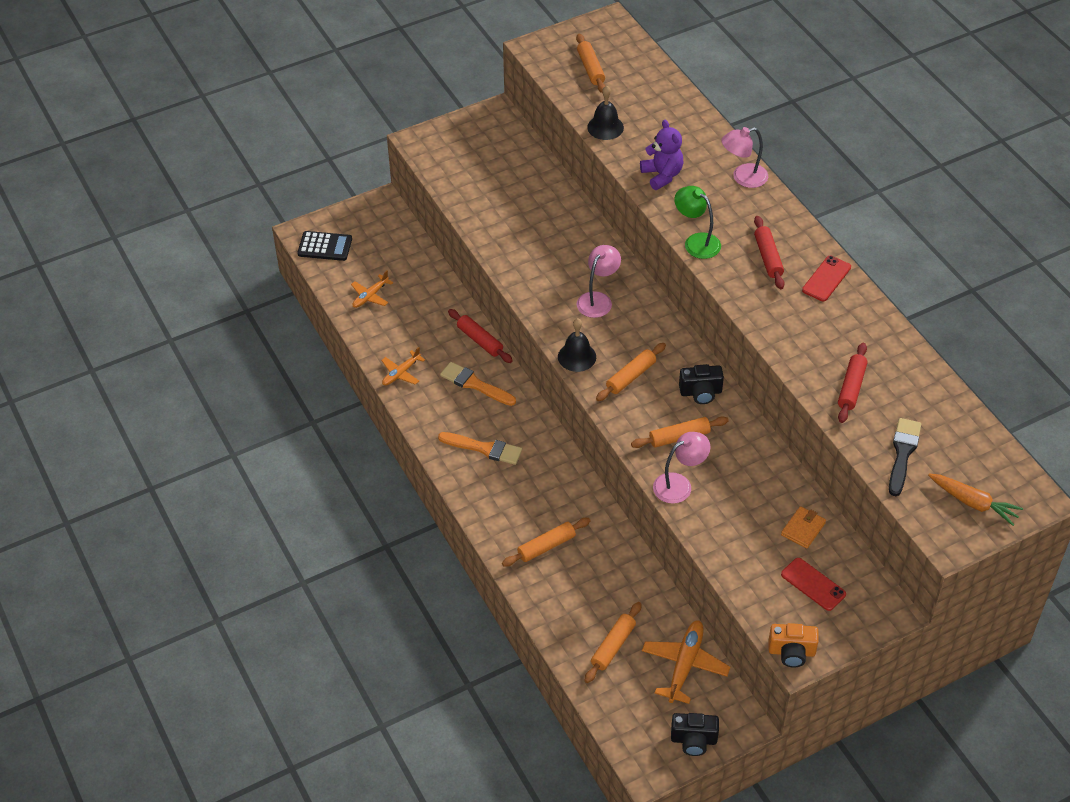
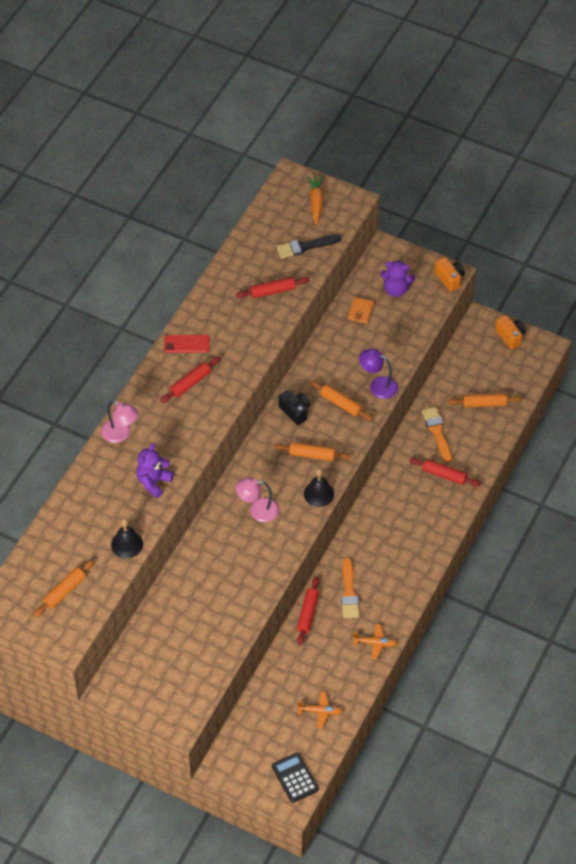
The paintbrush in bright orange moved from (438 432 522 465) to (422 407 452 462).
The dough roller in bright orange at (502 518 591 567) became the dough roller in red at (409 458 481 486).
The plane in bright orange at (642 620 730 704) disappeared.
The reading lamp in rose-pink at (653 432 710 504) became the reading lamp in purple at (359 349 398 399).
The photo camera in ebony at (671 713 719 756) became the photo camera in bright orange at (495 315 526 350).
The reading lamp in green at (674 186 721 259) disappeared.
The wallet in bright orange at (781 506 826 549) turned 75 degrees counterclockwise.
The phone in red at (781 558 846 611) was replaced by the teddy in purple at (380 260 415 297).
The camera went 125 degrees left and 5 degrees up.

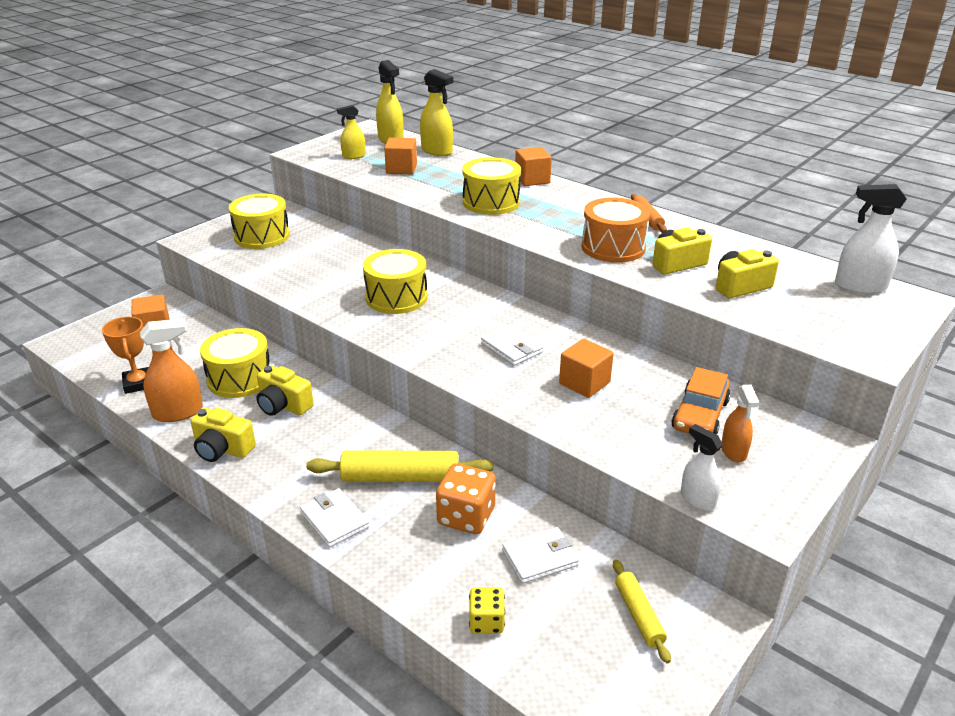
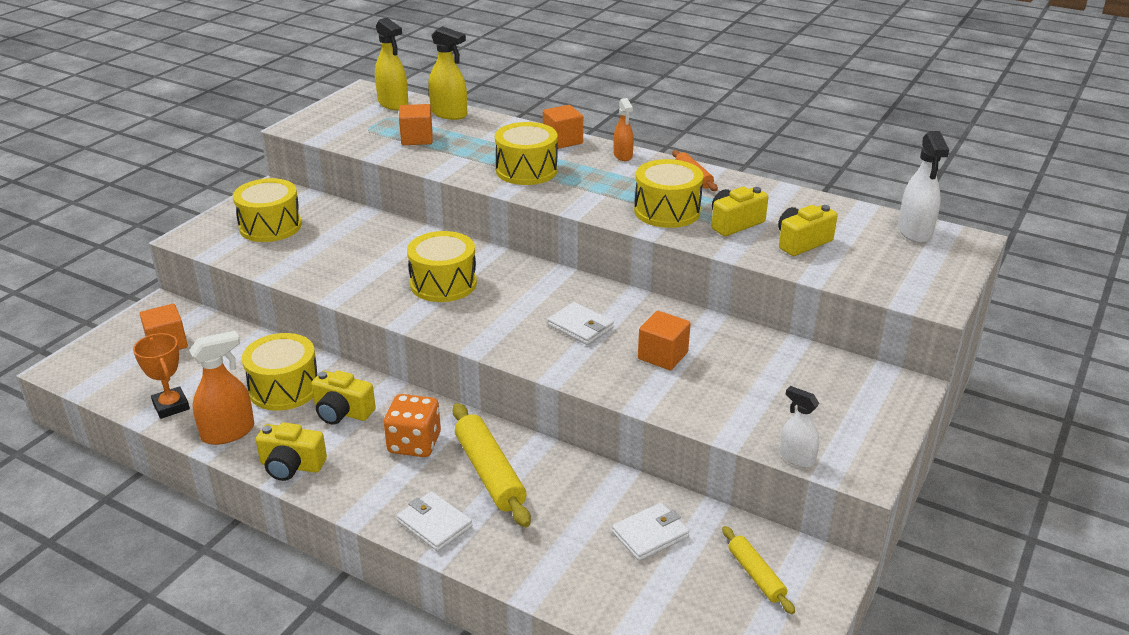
The dough roller in yellow at (306 450 493 482) turned 75 degrees clockwise.
The spray bottle in yellow at (337 105 366 159) disappeared.
The game die in bright orange moved from (436 463 496 534) to (384 394 441 457).
The game die in yellow at (469 587 505 634) disappeared.
The snare drum in bright orange at (582 197 650 263) became the snare drum in yellow at (634 159 703 228).
The car in bright orange at (671 367 731 434) disappeared.
The spray bottle in bright orange moved from (721 385 759 462) to (614 98 634 161).
The spray bottle in pure white at (835 184 907 294) turned 90 degrees counterclockwise.
The camera went 10 degrees left and 0 degrees up.

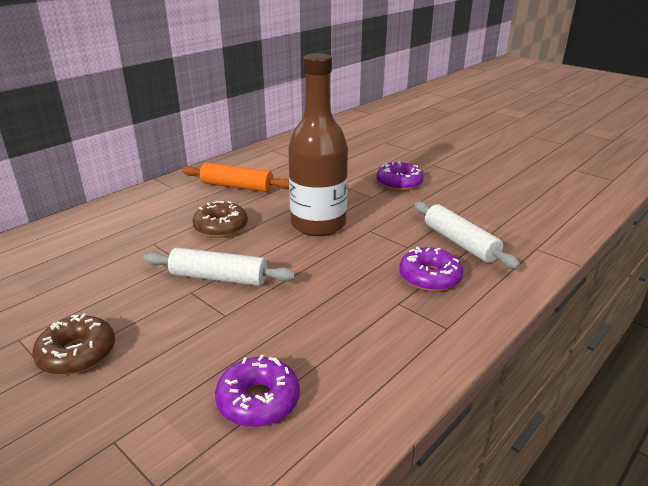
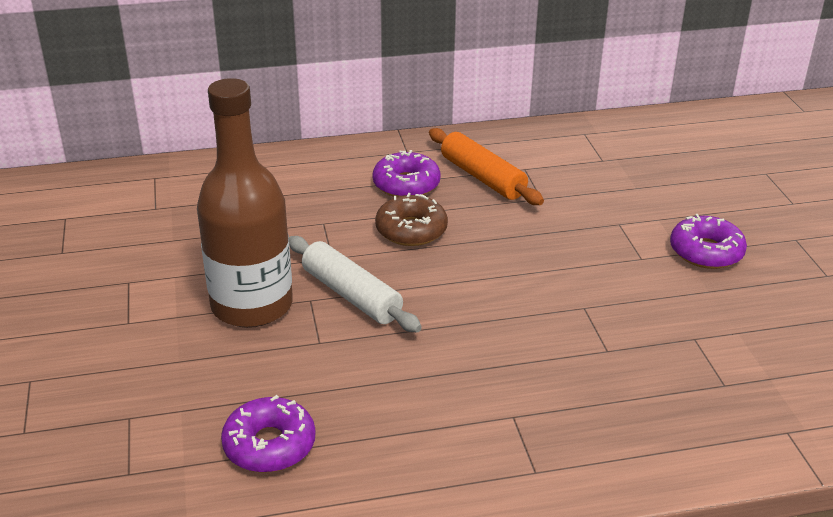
The glazed donut in dark brown at (32 313 115 375) disappeared.
The bottle in dark brown moved from (288 53 348 236) to (197 78 293 328).
The glazed donut in purple moved from (399 247 463 292) to (372 150 441 197).
The dough roller in pure white at (414 202 520 269) disappeared.
The camera went 35 degrees right and 5 degrees up.

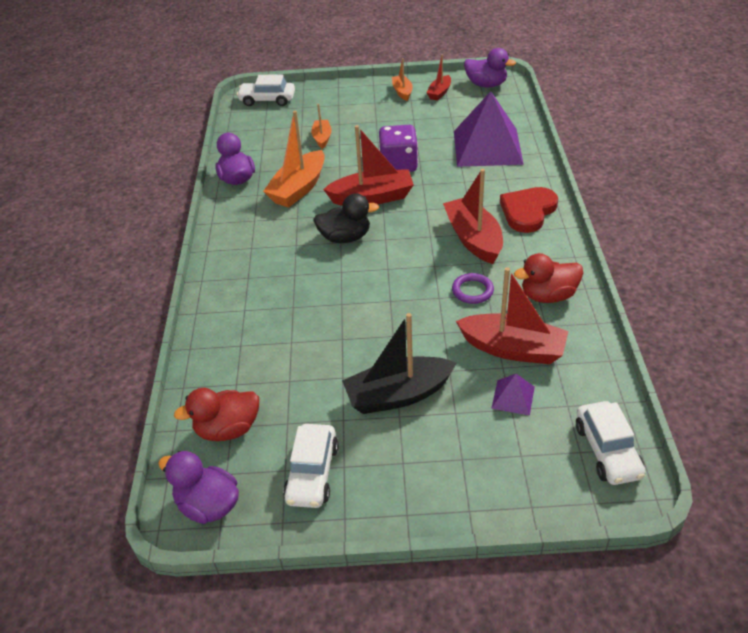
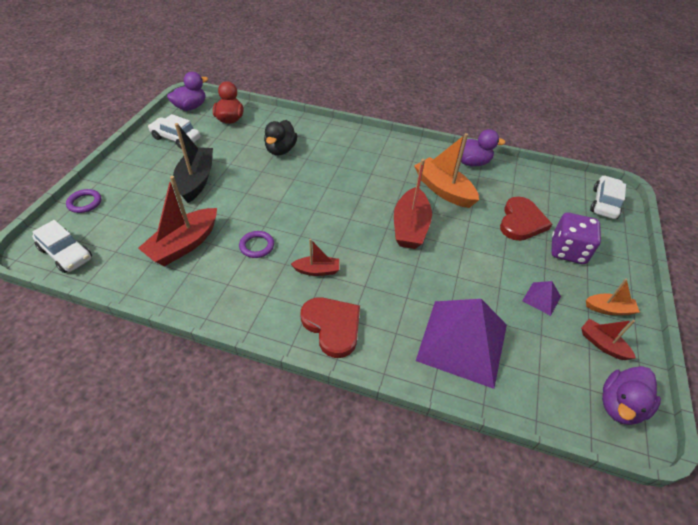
The toy boat in bright orange at (311 104 332 149) was replaced by the heart in red at (500 197 552 241).
The toy duck in ebony moved from (313 193 379 243) to (264 120 297 155).
The game die in purple moved from (379 125 418 172) to (551 212 601 264).
The toy boat in red at (443 169 503 264) changed to 0.55 times the size.
The pyramid in purple moved from (491 374 535 415) to (522 281 561 316).
The toy duck in red at (514 253 583 303) disappeared.
The car in pure white at (576 401 646 485) turned 150 degrees counterclockwise.
The hoop in purple at (66 189 101 213) appeared.
The camera went 105 degrees right and 5 degrees up.

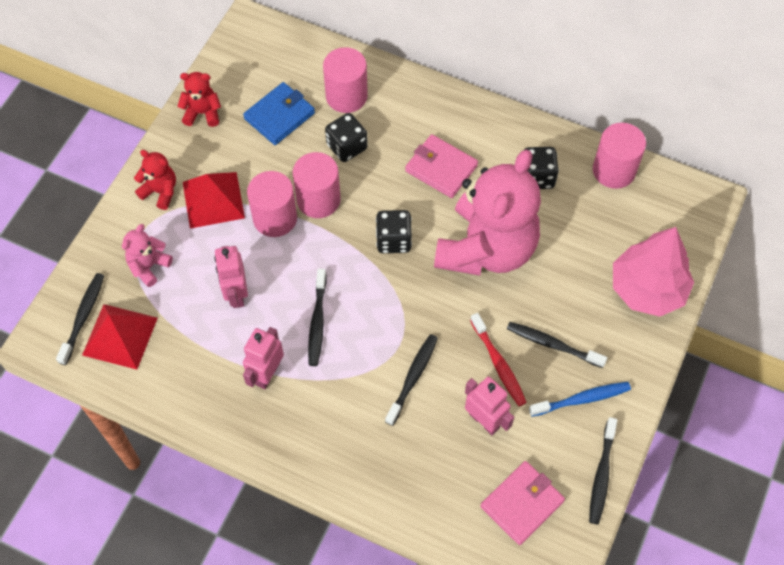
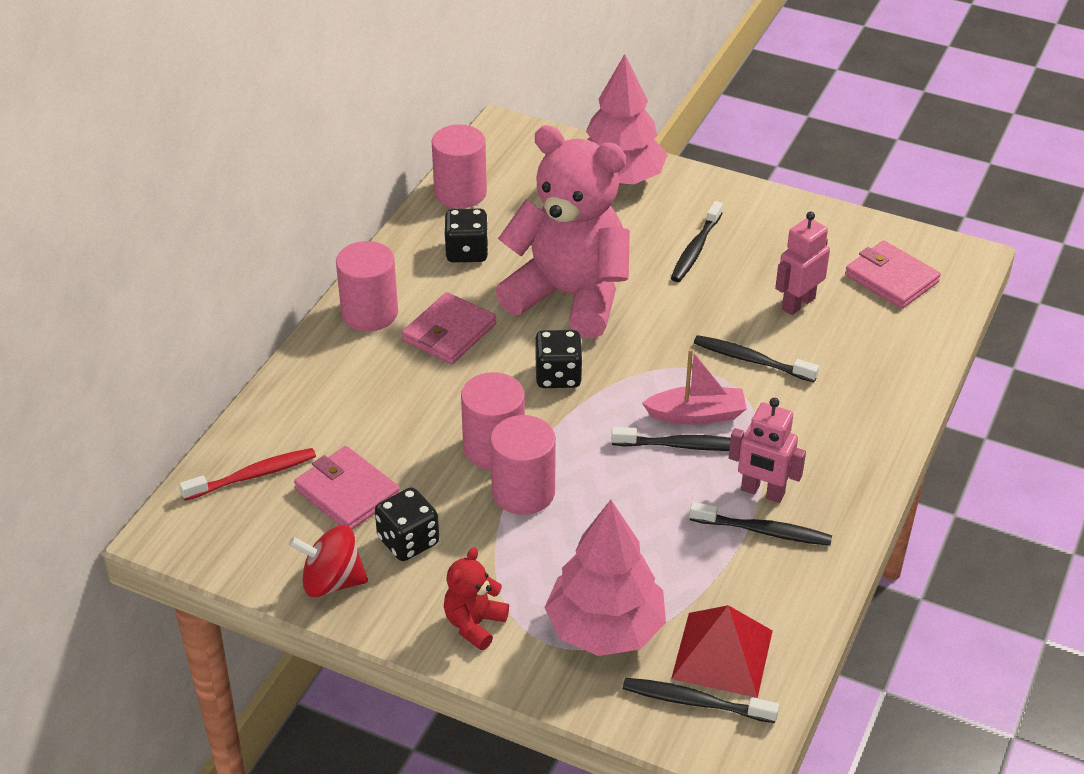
The teddy in rose-pink at (122 224 173 287) was replaced by the tree in rose-pink at (545 500 666 656).
The teddy in red at (177 72 221 127) was replaced by the spinning top in red at (289 525 368 597).
The pyramid in red at (183 172 245 229) disappeared.
The toy robot in rose-pink at (214 246 248 308) disappeared.
The wallet in royal blue at (243 82 315 145) became the wallet in rose-pink at (294 446 400 529).
The solid cylinder in rose-pink moved from (323 47 368 113) to (336 241 398 332).
The game die in ebony moved from (325 113 368 162) to (375 487 439 561).
The toothbrush in red moved from (470 313 527 406) to (179 448 316 501).
The toothbrush in royal blue at (529 382 631 417) disappeared.
The toothbrush in ebony moved from (589 417 617 524) to (690 502 832 546).
The toy boat in rose-pink at (642 349 747 425) appeared.
The camera went 90 degrees left and 20 degrees down.

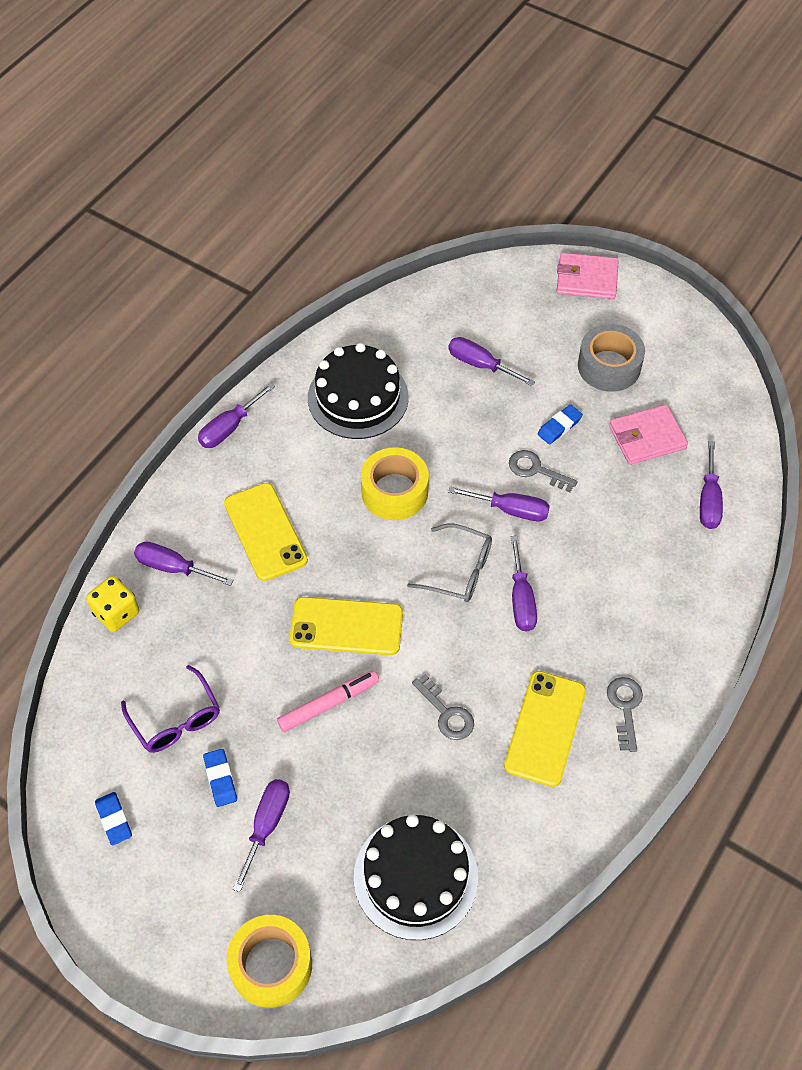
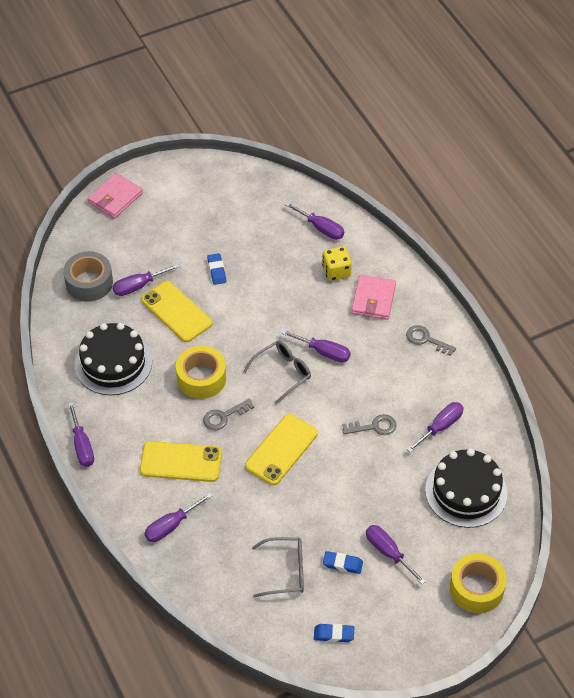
The game die in yellow moved from (86 576 139 632) to (322 246 352 281).
The spectacles in purple at (121 665 220 753) became the spectacles in gray at (252 537 304 597).
The marker in rose-pink at (277 670 379 732) disappeared.
The screwdriver in purple moved from (448 486 550 521) to (407 402 464 453).
The phone in yellow moved from (504 671 586 787) to (141 281 212 342).
The key in gray moved from (509 450 578 492) to (203 399 254 430).
The roll of tape in gray moved from (578 324 645 392) to (63 251 113 302).
The wallet in rose-pink moved from (609 404 688 465) to (351 275 396 320).
The camera went 60 degrees left and 5 degrees down.

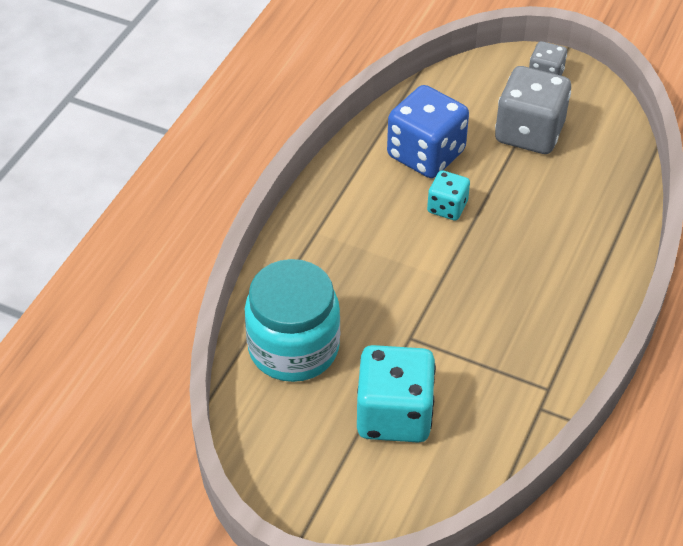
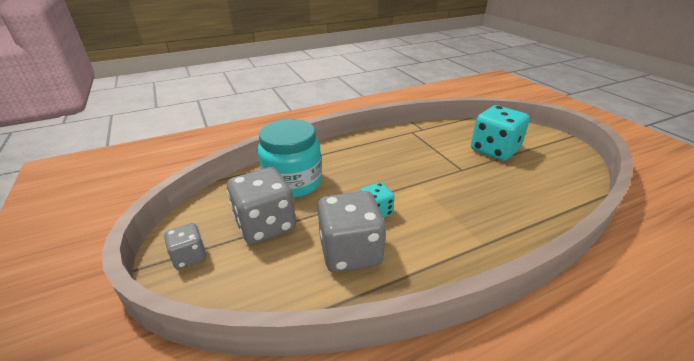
The preserve jar in aqua moved from (245 259 340 382) to (257 119 322 198).
The game die in royal blue at (387 85 469 178) became the game die in gray at (318 191 386 272).
The camera went 140 degrees left and 15 degrees down.

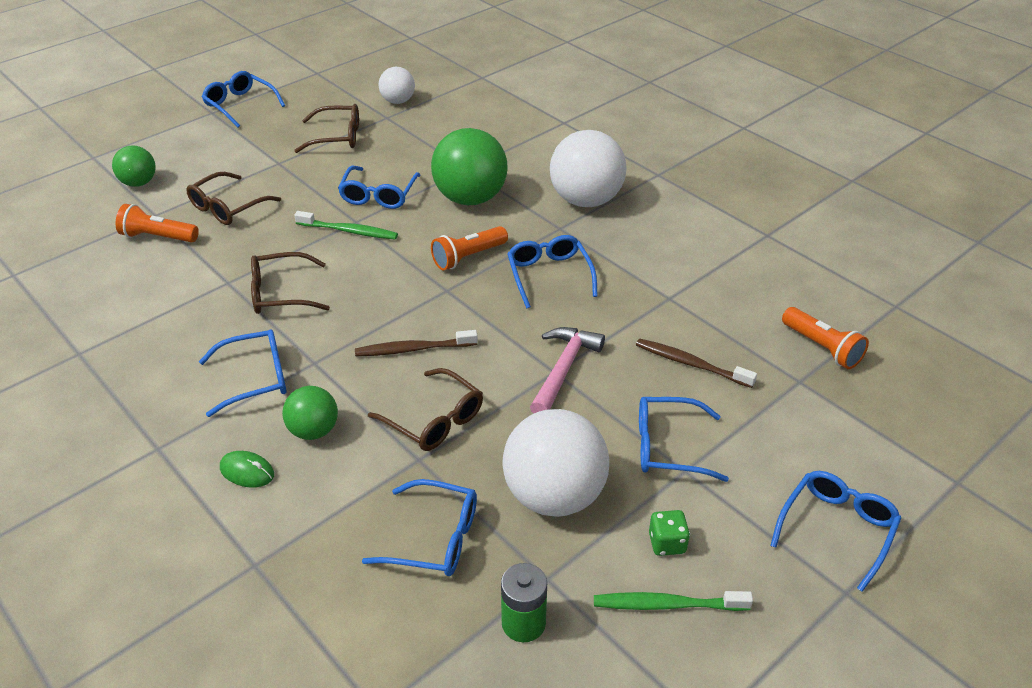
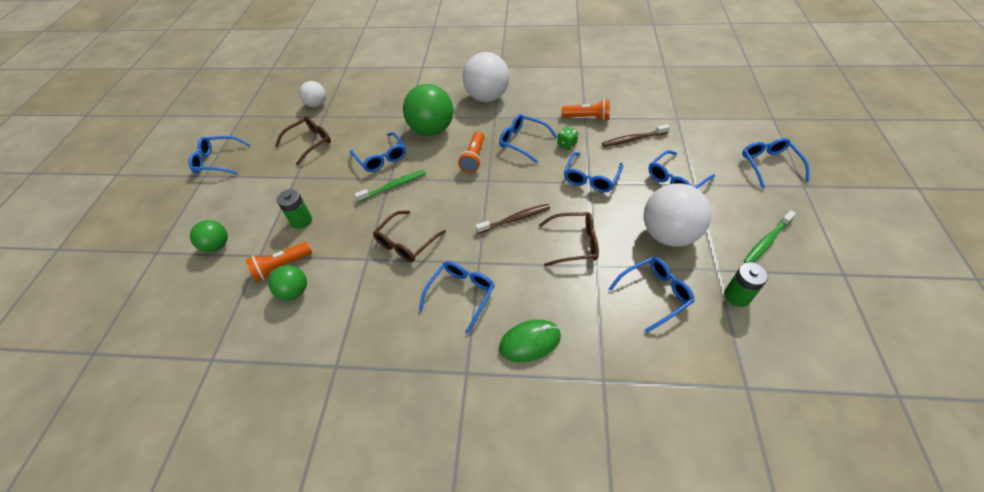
The spectacles in dark brown at (186 172 281 225) was replaced by the battery in green at (277 189 312 229).
The computer mouse in green at (220 451 274 488) changed to 1.56 times the size.
The ball in green moved from (282 386 338 440) to (269 265 307 301).
The toothbrush in dark brown at (355 330 478 356) turned 150 degrees counterclockwise.
The claw hammer in rose-pink at (530 327 605 413) was replaced by the spectacles in royal blue at (564 152 623 192).
The game die in green moved from (649 510 690 556) to (557 126 578 150).
The flashlight in bright orange moved from (782 307 869 369) to (562 99 610 121).
The camera went 40 degrees left and 10 degrees up.

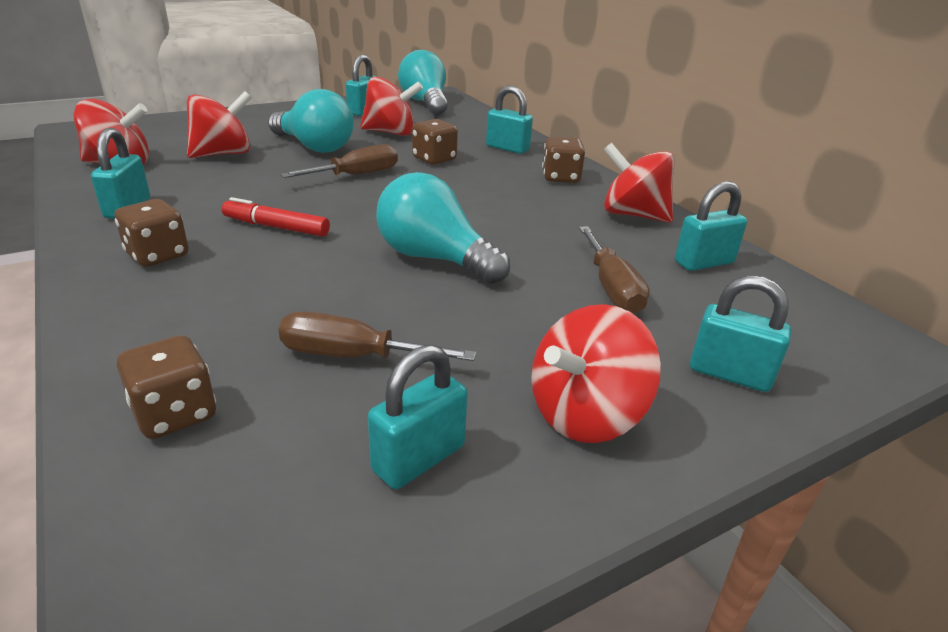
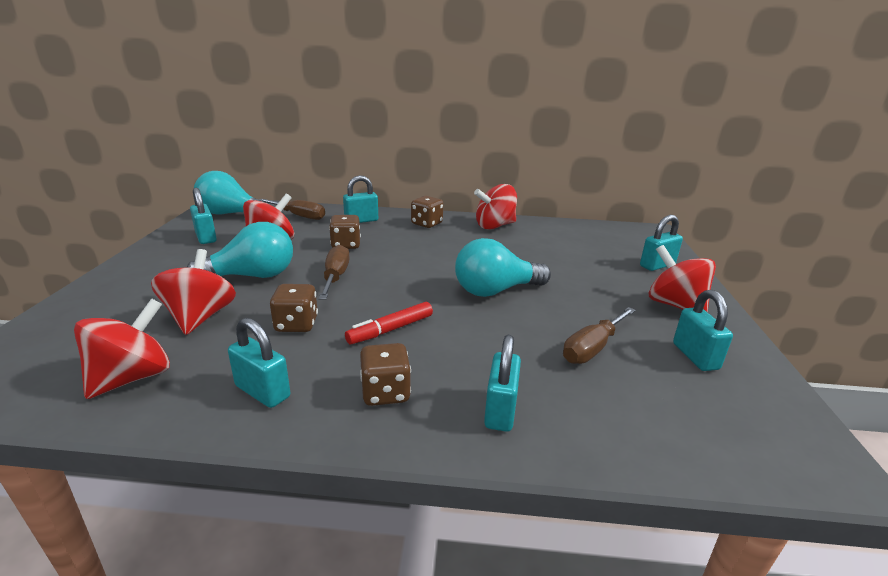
The game die in dark brown moved from (117 335 216 439) to (270 284 318 332).
The spinning top in red at (531 304 661 443) turned 150 degrees clockwise.
The screwdriver in dark brown moved from (579 226 650 313) to (259 199 325 220).
The lock in aqua moved from (675 181 747 271) to (484 335 521 432).
The camera went 55 degrees left and 5 degrees down.

